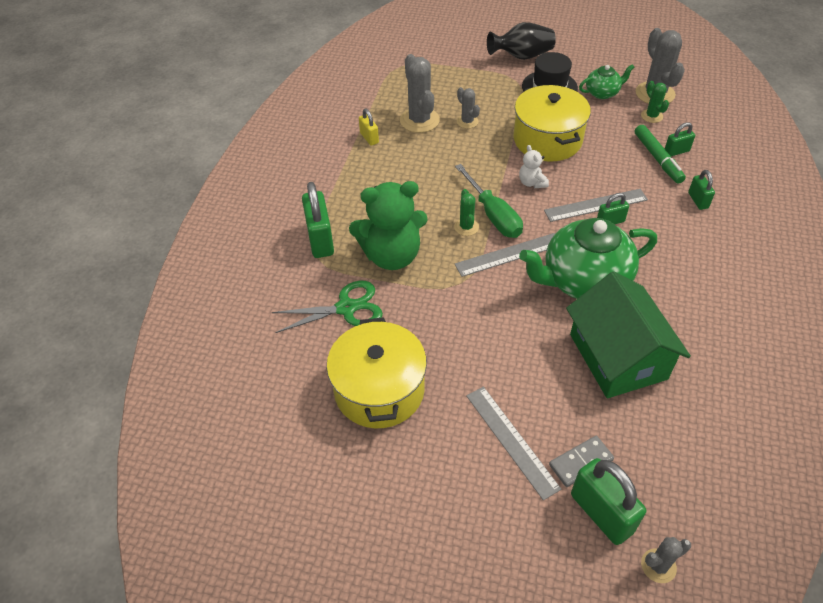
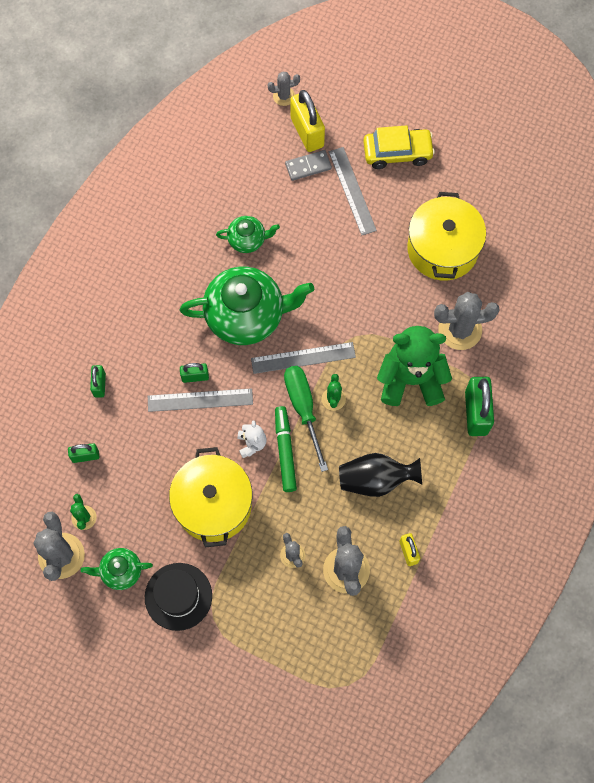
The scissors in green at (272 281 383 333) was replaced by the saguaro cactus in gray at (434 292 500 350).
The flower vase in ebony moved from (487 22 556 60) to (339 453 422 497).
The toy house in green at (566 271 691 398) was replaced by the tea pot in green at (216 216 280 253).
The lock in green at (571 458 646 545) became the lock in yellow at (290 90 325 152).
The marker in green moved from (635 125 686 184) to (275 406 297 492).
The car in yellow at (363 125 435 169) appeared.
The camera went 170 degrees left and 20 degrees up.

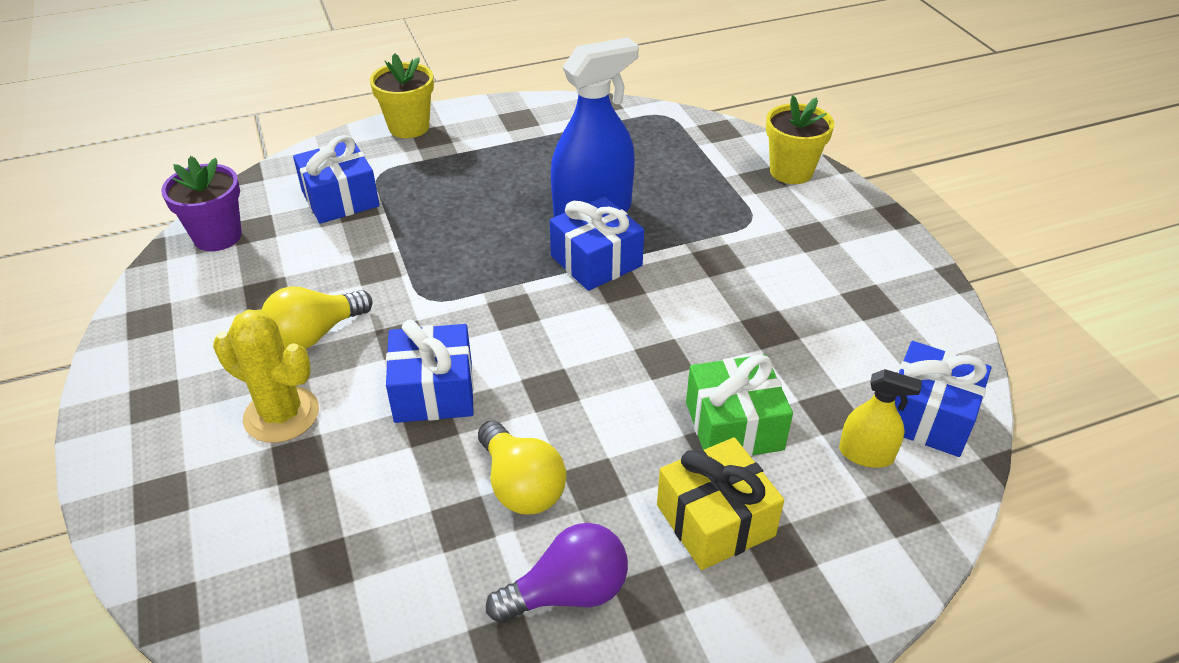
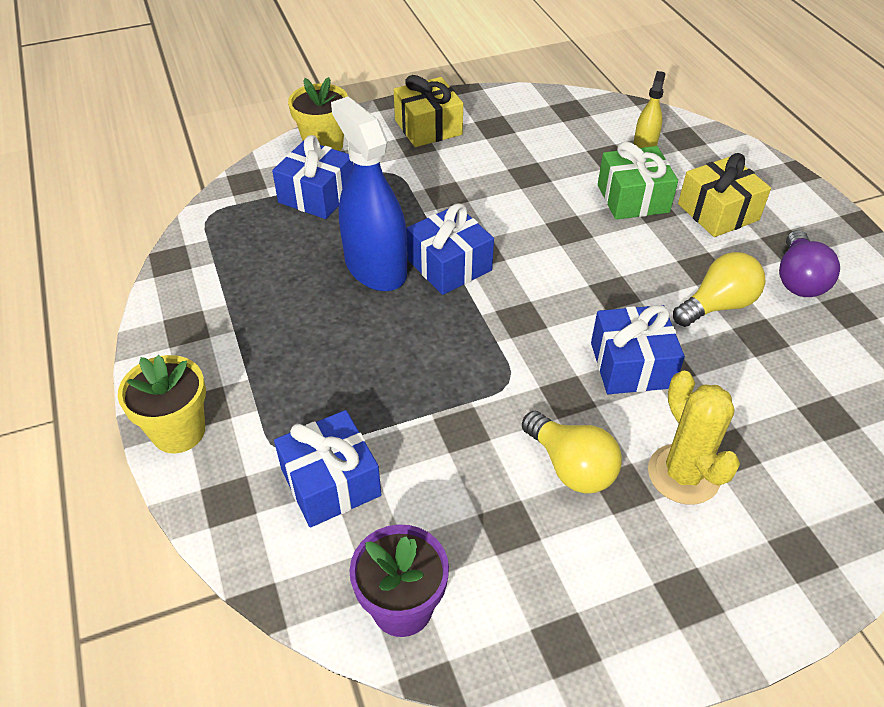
The saguaro cactus in yellow at (213 310 319 443) turned 45 degrees counterclockwise.
The light bulb in purple at (486 523 628 623) turned 150 degrees counterclockwise.
The wrapped gift in royal blue moved from (895 341 991 457) to (272 135 354 219).
The wrapped gift in yellow at (394 75 463 147) appeared.
The camera went 90 degrees left and 5 degrees up.

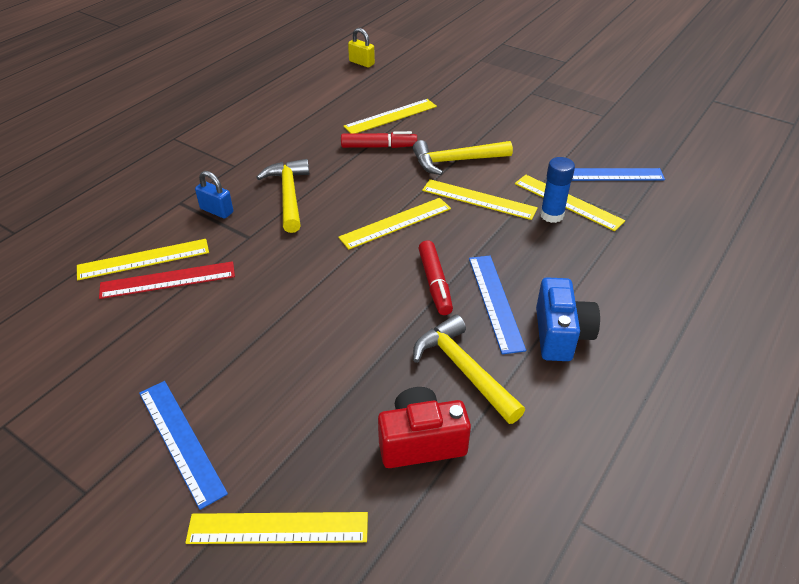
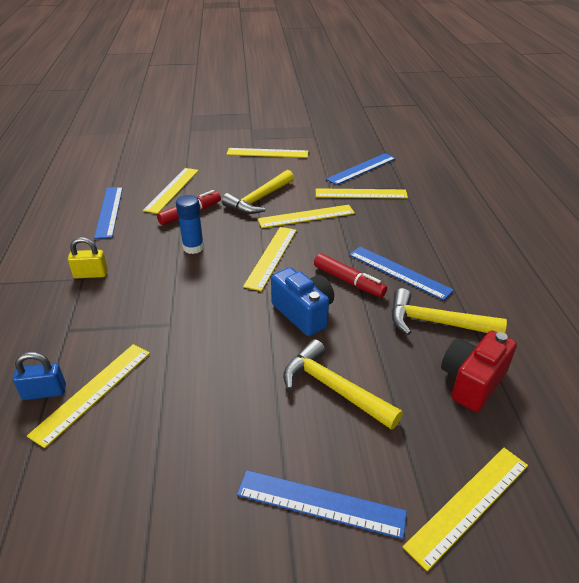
The straightedge in red at (99 261 235 299) disappeared.
The lock in royal blue moved from (195 171 233 219) to (13 352 66 400).
The claw hammer in yellow moved from (256 159 310 233) to (283 339 403 430).
The lock in yellow moved from (348 28 375 68) to (68 237 108 278).
The photo camera in royal blue moved from (536 277 600 361) to (271 267 334 336).
The stick of glue in royal blue moved from (540 157 575 223) to (176 195 204 254).
The straightedge in royal blue at (94 187 123 239) appeared.
The straightedge in yellow at (226 148 309 158) appeared.
The camera went 40 degrees left and 5 degrees down.

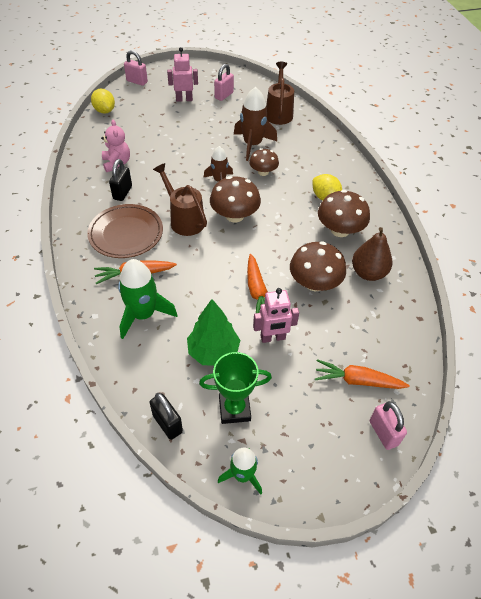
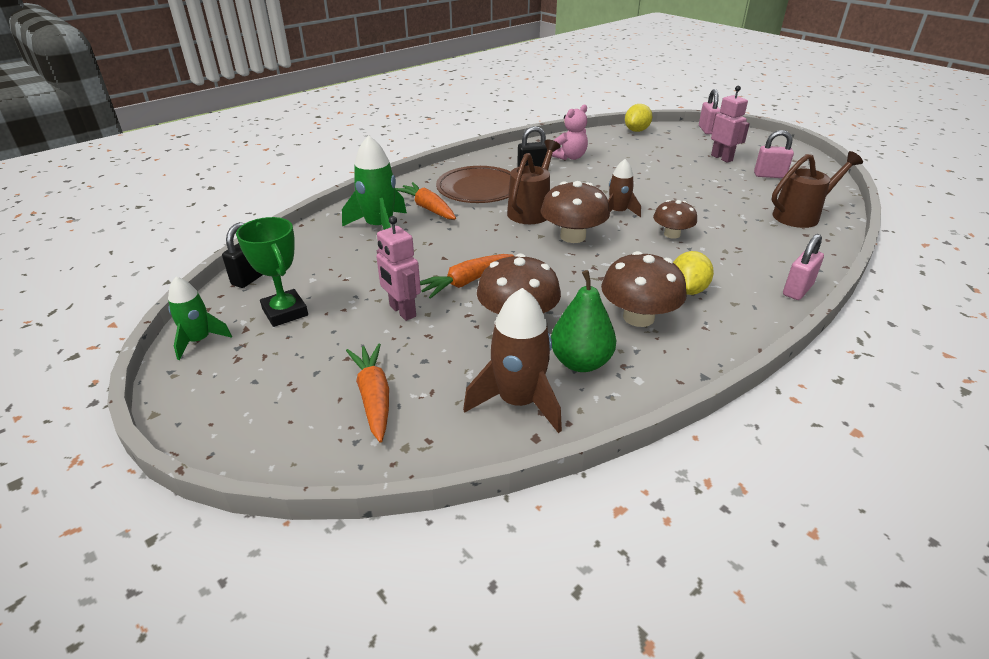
The tree in green at (187 299 240 366) disappeared.
The rocket in dark brown moved from (234 87 277 161) to (463 288 562 433).
The toy pear in dark brown at (352 227 392 281) became the toy pear in green at (551 270 616 372).
The lock in rose-pink moved from (370 401 407 450) to (783 234 824 300).
The camera went 65 degrees right and 15 degrees down.

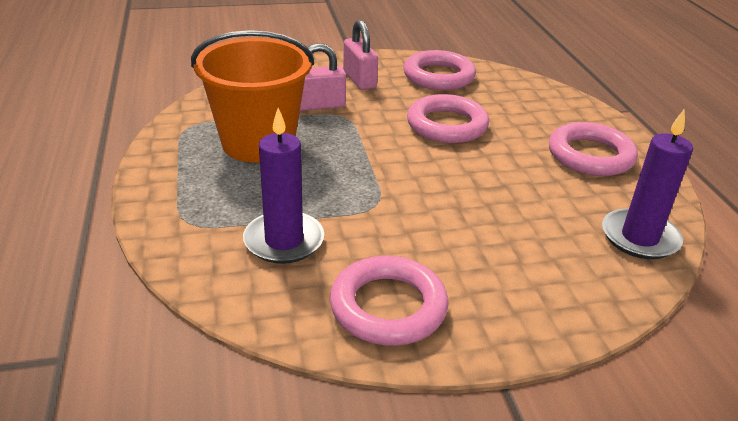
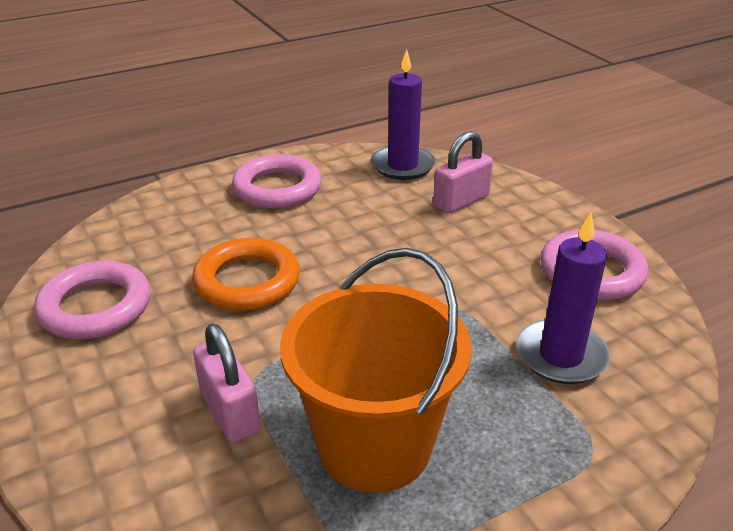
The lock in rose-pink moved from (343 20 378 90) to (433 131 493 213).
The hoop in rose-pink at (407 94 489 143) became the hoop in bright orange at (192 238 300 311).
The camera went 105 degrees left and 0 degrees up.

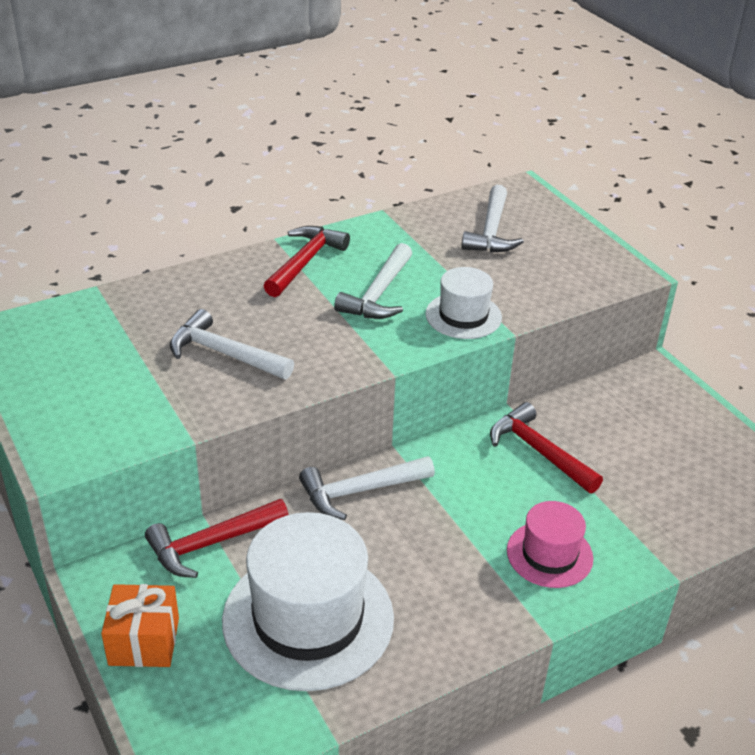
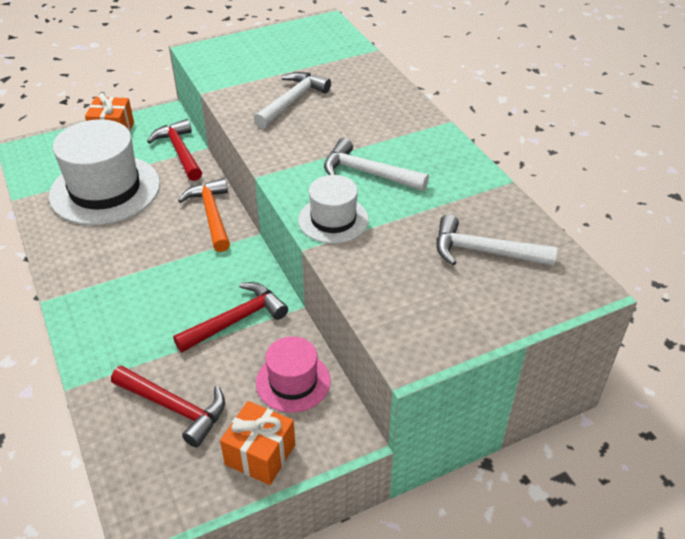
The claw hammer in red moved from (264 226 350 297) to (111 366 225 447).
The claw hammer in pure white at (299 456 435 520) became the claw hammer in bright orange at (178 178 230 252).
The hat in rose-pink moved from (507 501 593 588) to (256 336 331 413).
The wrapped gift in bright orange at (220 401 295 485) appeared.
The camera went 95 degrees right and 5 degrees up.

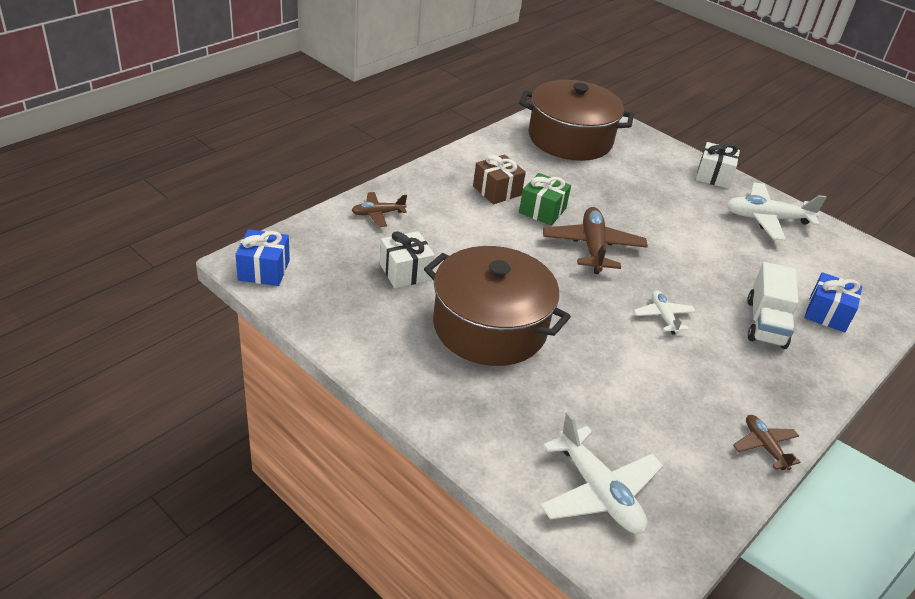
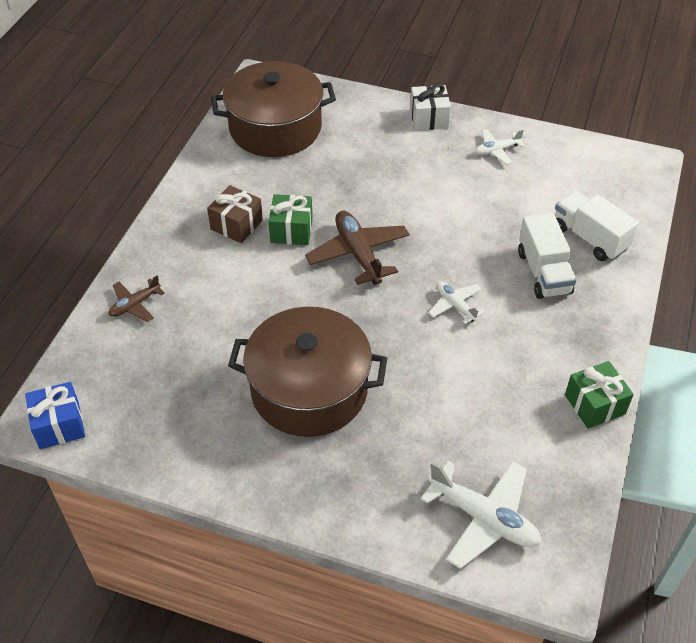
The wrapped gift in pure white at (380 231 435 288) disappeared.
The plane in pure white at (726 182 827 241) changed to 0.56 times the size.
The plane in dark brown at (733 415 801 470) was replaced by the wrapped gift in green at (565 361 634 428).
The wrapped gift in royal blue at (805 272 862 333) was replaced by the lorry in pure white at (555 191 639 261).
The camera went 20 degrees left and 10 degrees up.

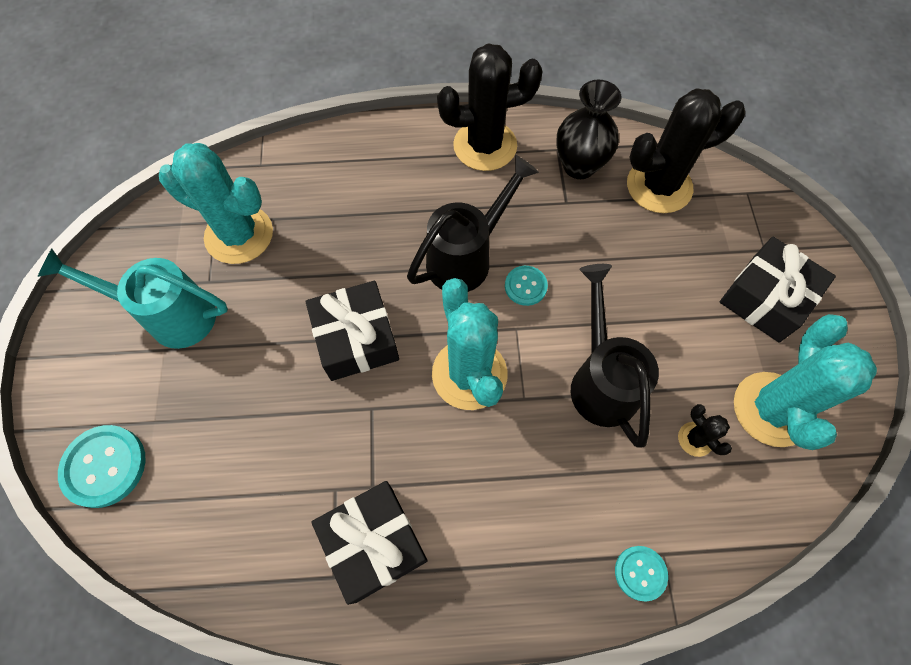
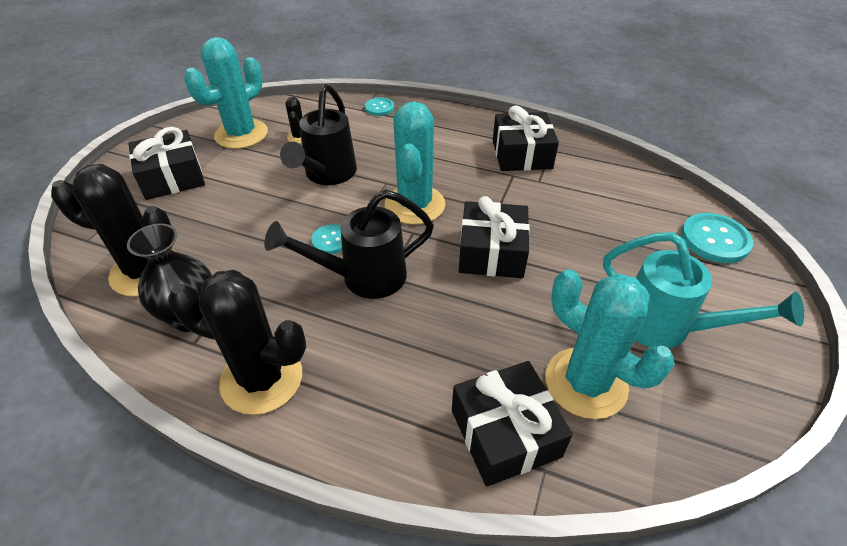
The wrapped gift in ebony at (452 361 573 487) appeared.
The camera went 155 degrees left and 20 degrees down.

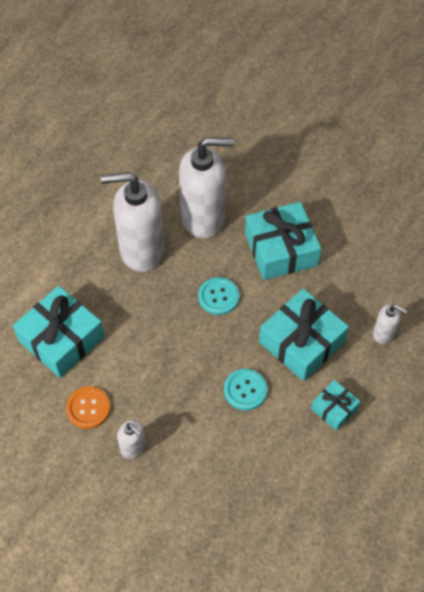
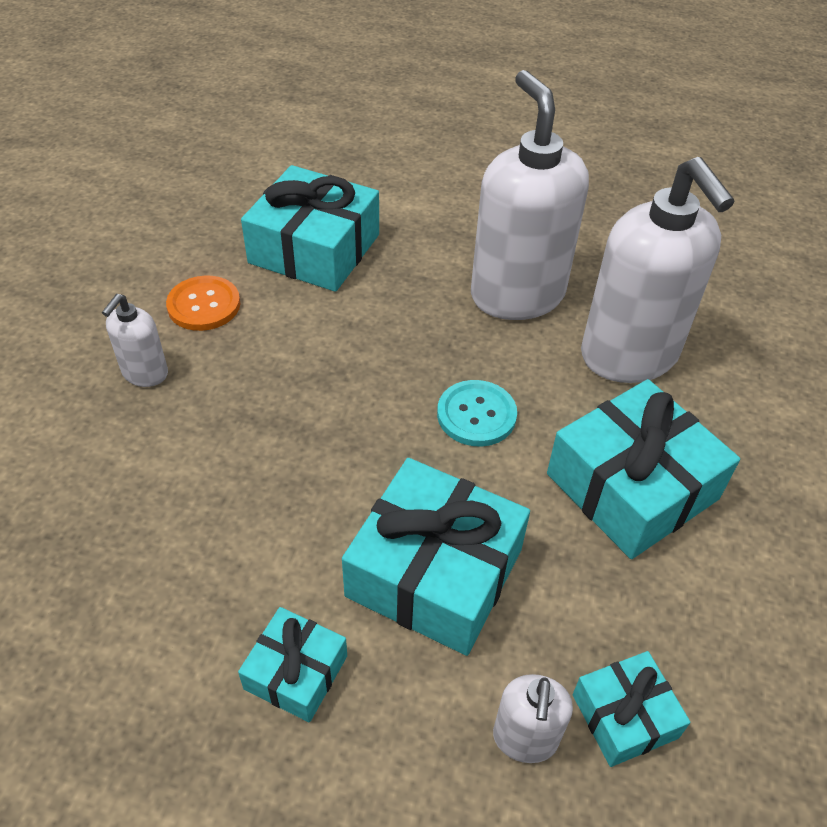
The button in aqua at (224 369 267 411) disappeared.
The wrapped gift in aqua at (573 651 691 767) appeared.
The camera went 70 degrees right and 10 degrees down.

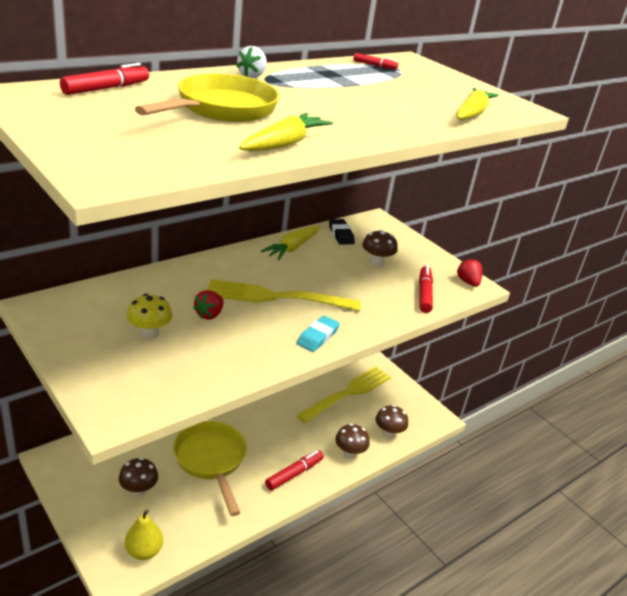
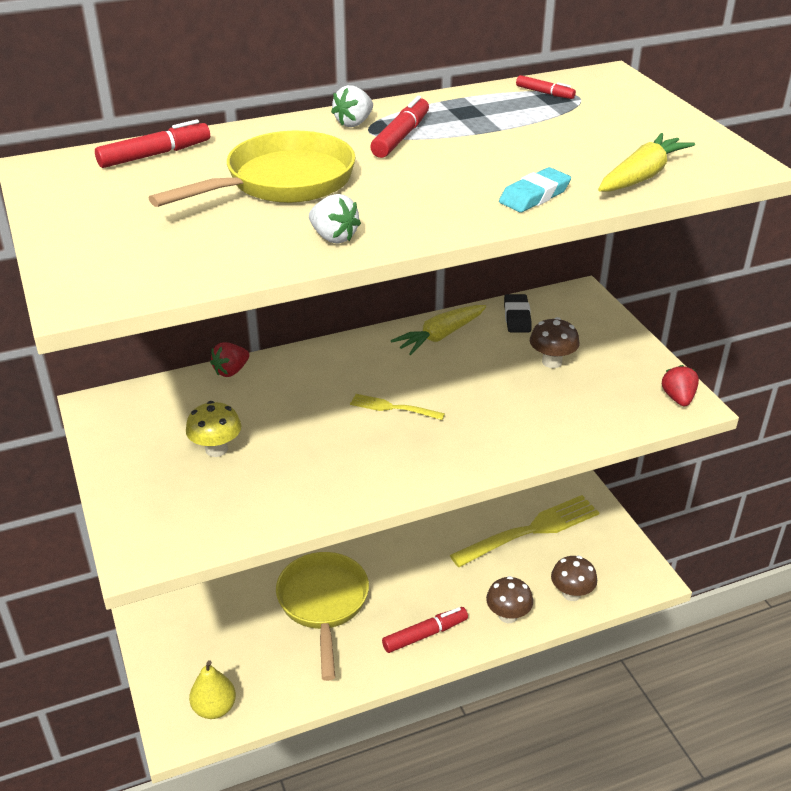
The fungus in dark brown at (119 457 158 497) disappeared.
The toy strawberry in red moved from (193 290 224 320) to (210 342 249 377).
The table fork in yellow at (207 279 361 311) changed to 0.48 times the size.
The toy carrot in yellow at (239 113 333 152) was replaced by the toy strawberry in pure white at (309 194 361 244).
The eraser in aqua moved from (297 316 340 352) to (499 167 571 212).
The marker in red moved from (419 265 433 313) to (370 96 429 158).
The camera went 20 degrees right and 5 degrees up.

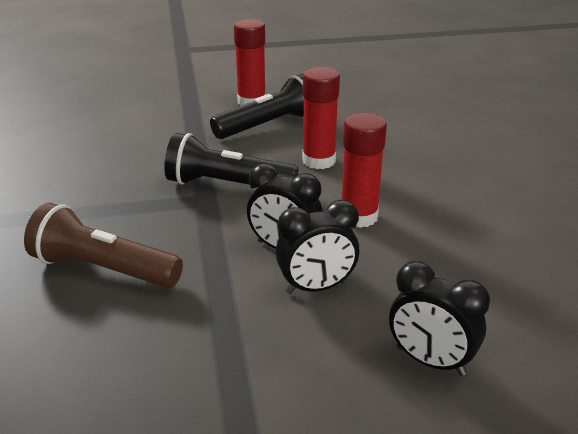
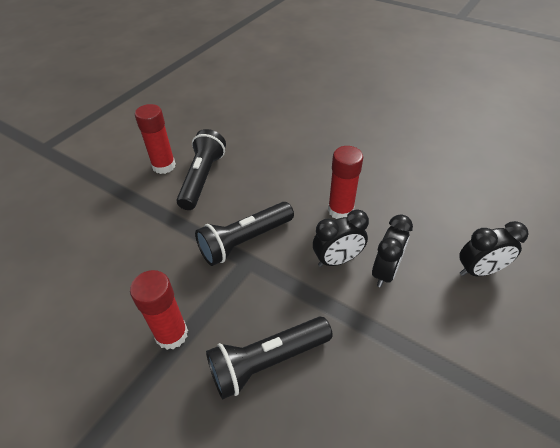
The flashlight in dark brown at (24 203 183 288) became the flashlight in ebony at (206 317 333 399).
The stick of glue in red moved from (302 67 340 169) to (130 270 188 350).
The camera went 45 degrees left and 15 degrees up.

